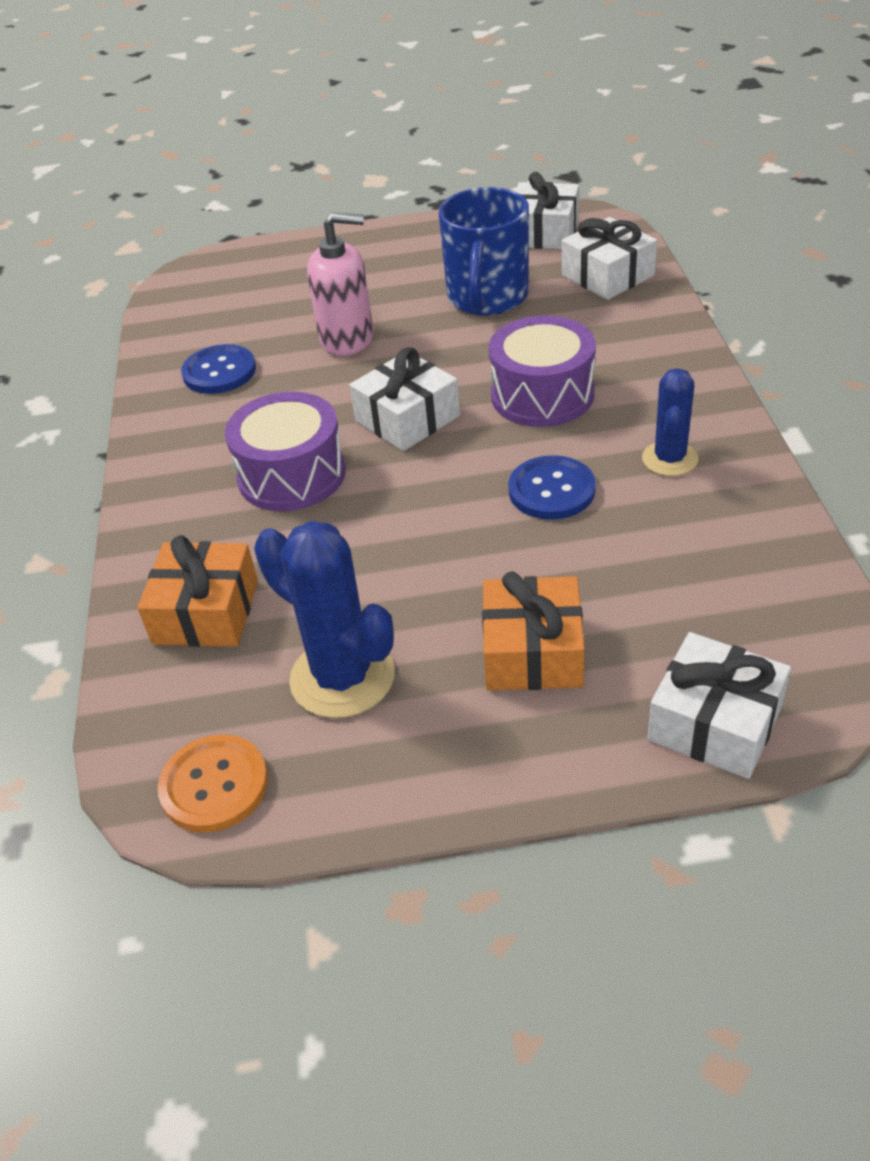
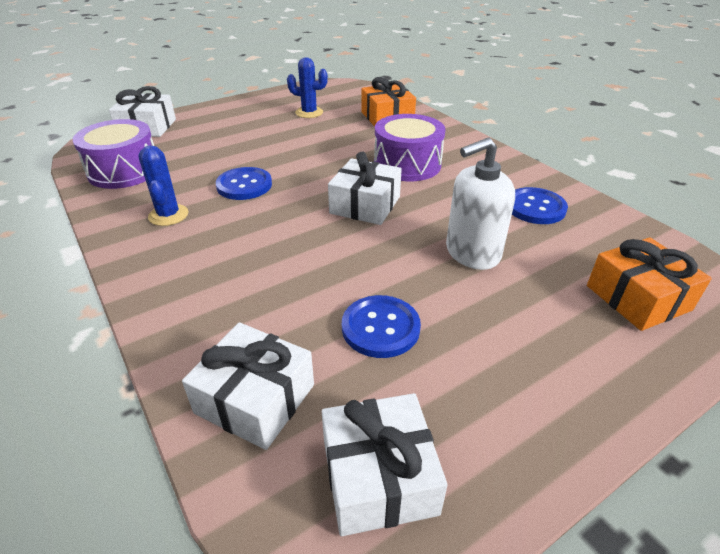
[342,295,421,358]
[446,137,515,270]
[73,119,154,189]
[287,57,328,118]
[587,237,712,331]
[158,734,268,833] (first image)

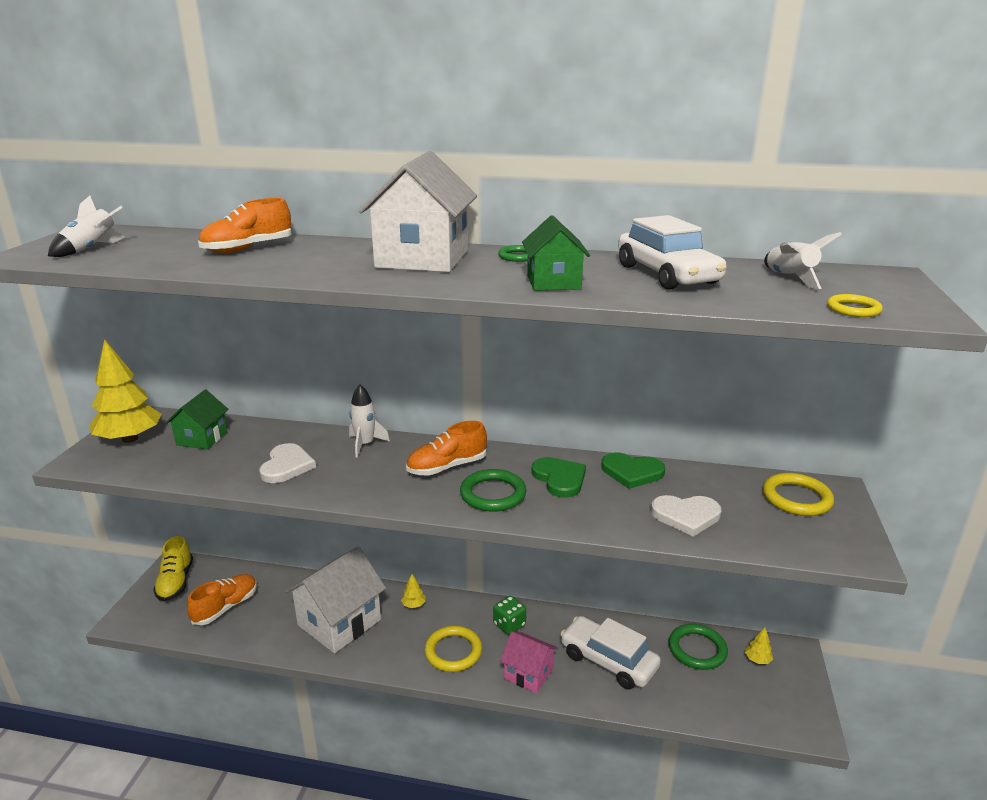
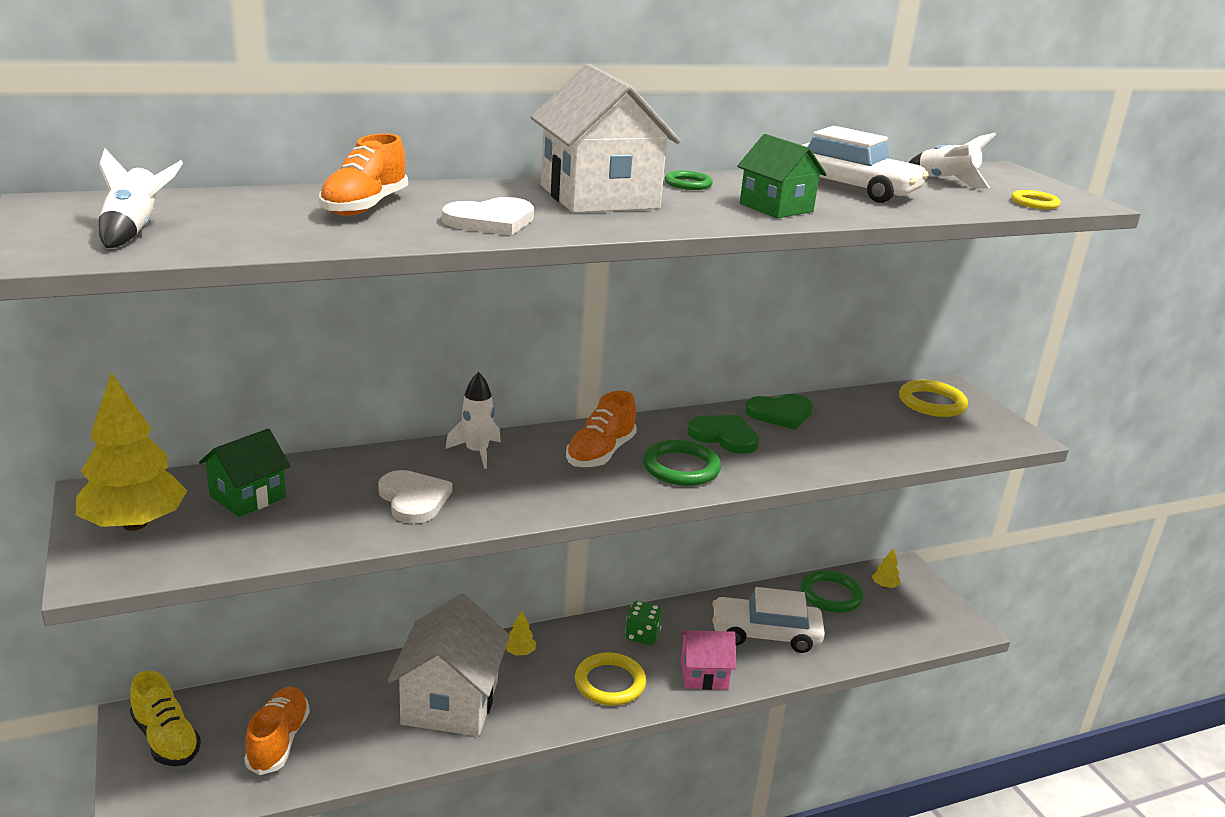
[199,428,290,517]
[442,197,534,235]

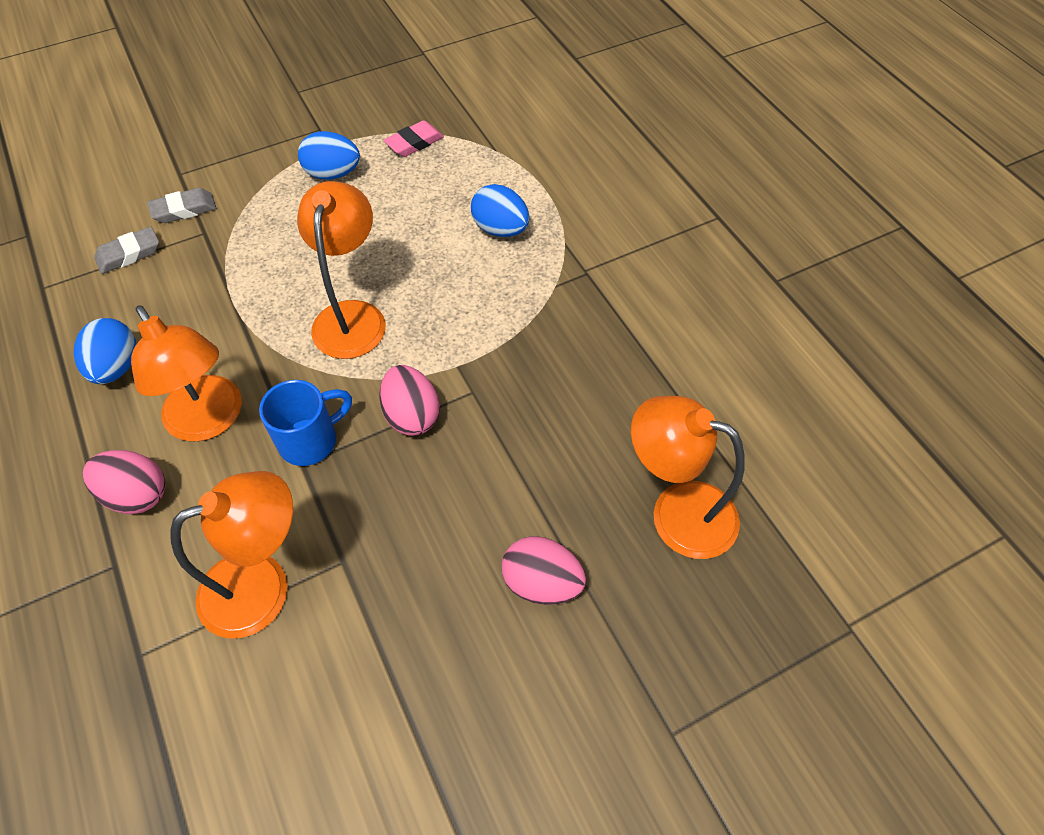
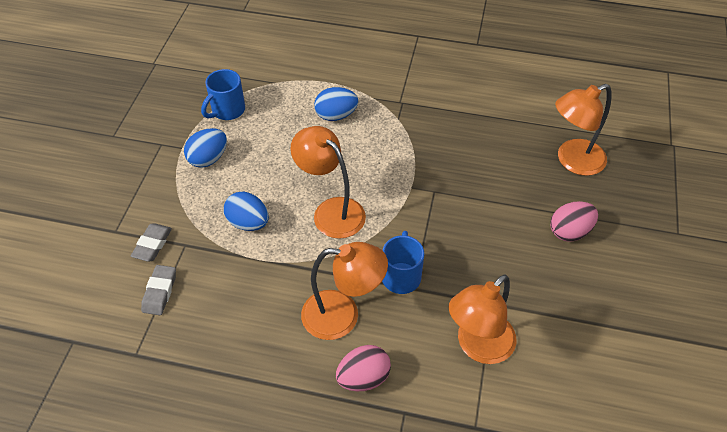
[201,69,245,120]
[224,192,269,231]
[379,365,440,436] (first image)
[449,274,516,364]

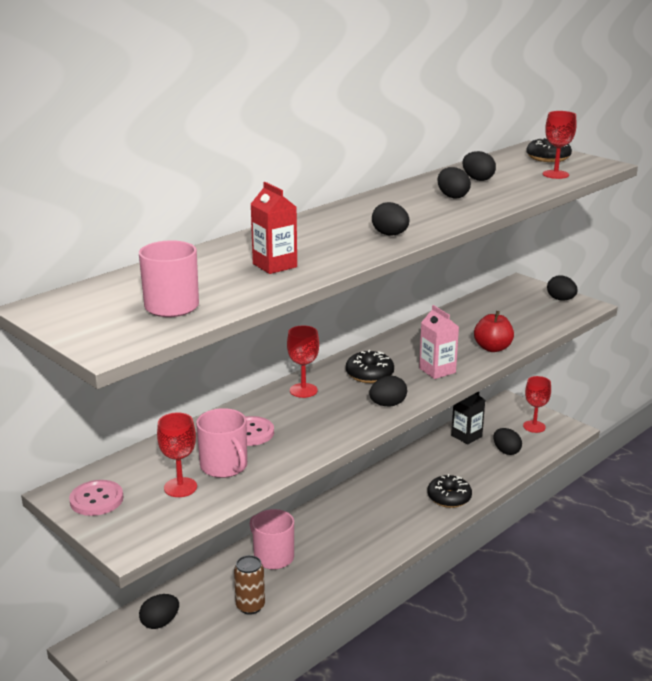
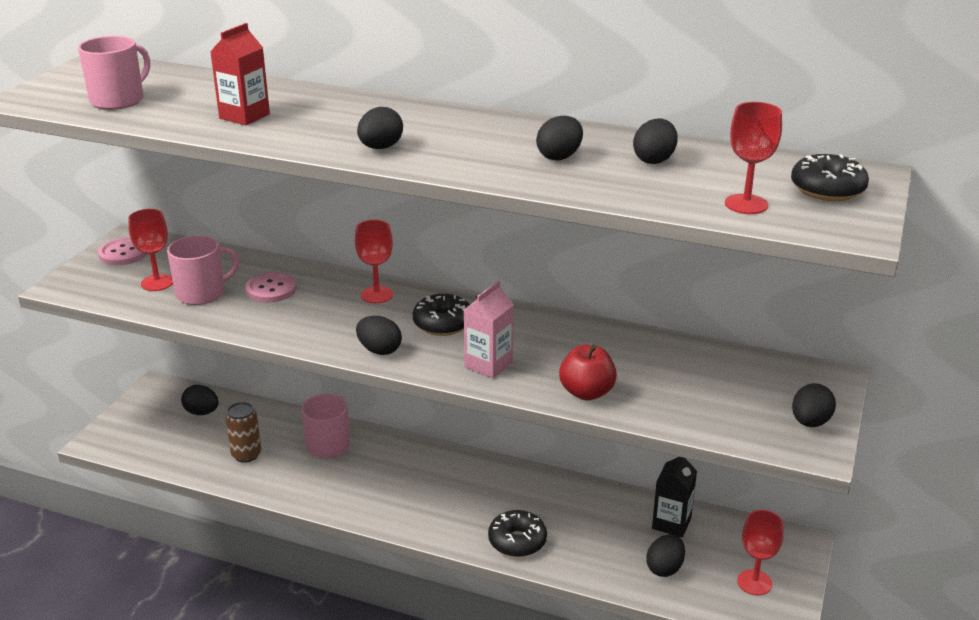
[167,235,239,305]

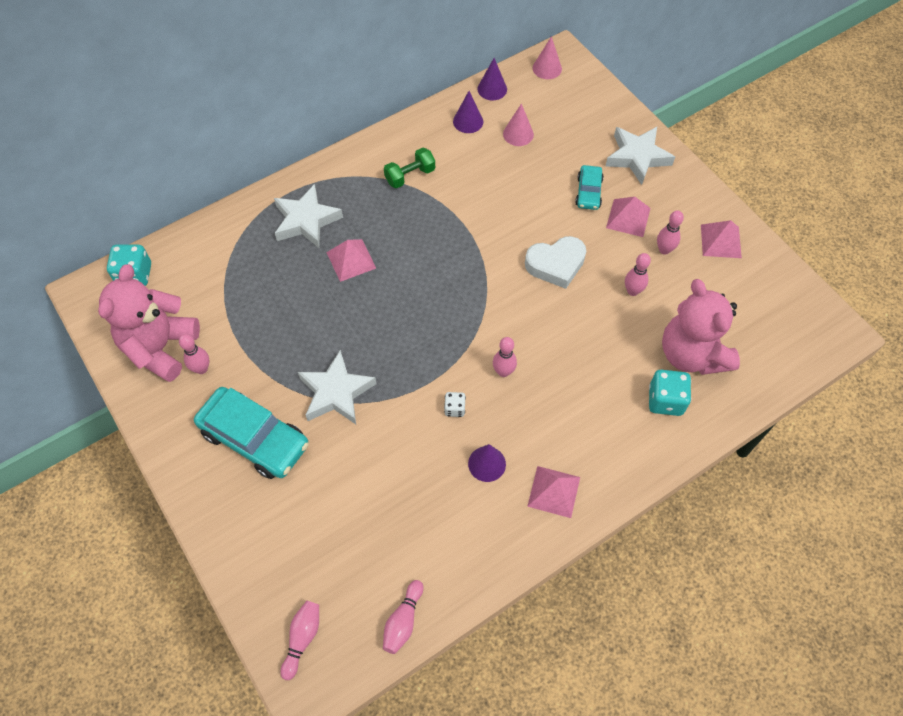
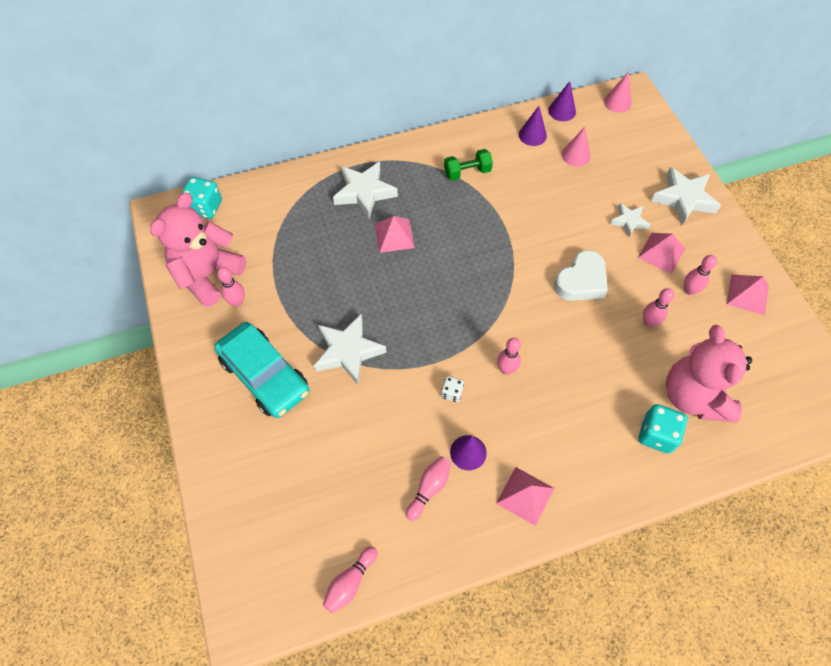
[610,203,650,237]
[554,250,608,301]
[406,456,451,521]

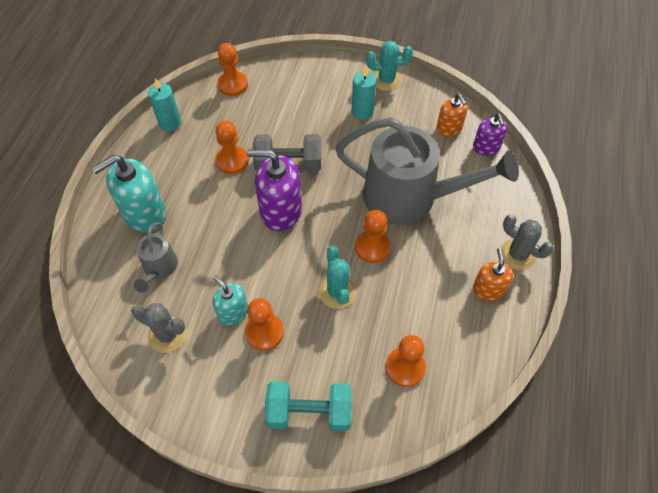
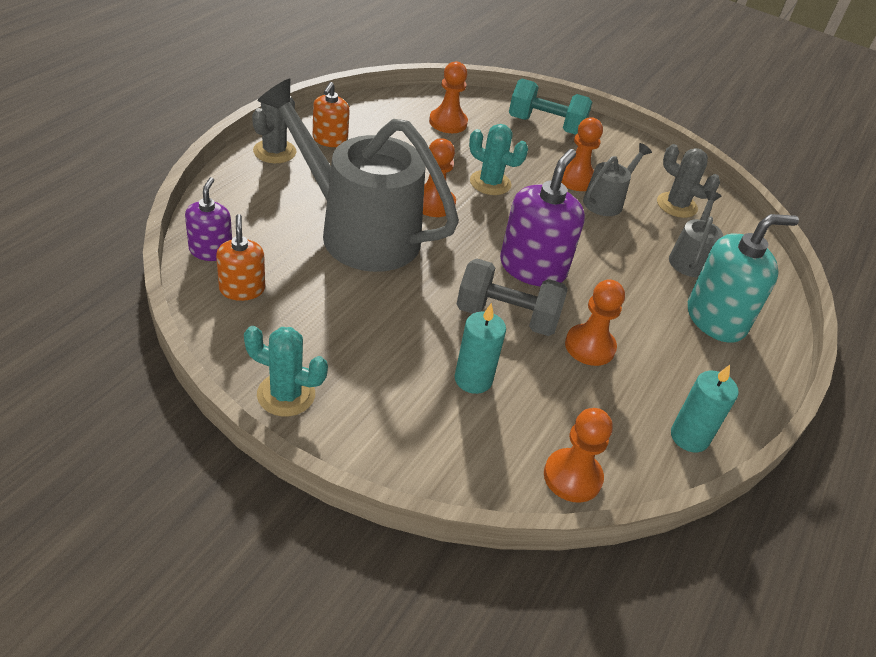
[455,303,506,394]
[500,149,585,286]
[252,96,296,163]
[469,124,528,195]
[583,143,652,216]

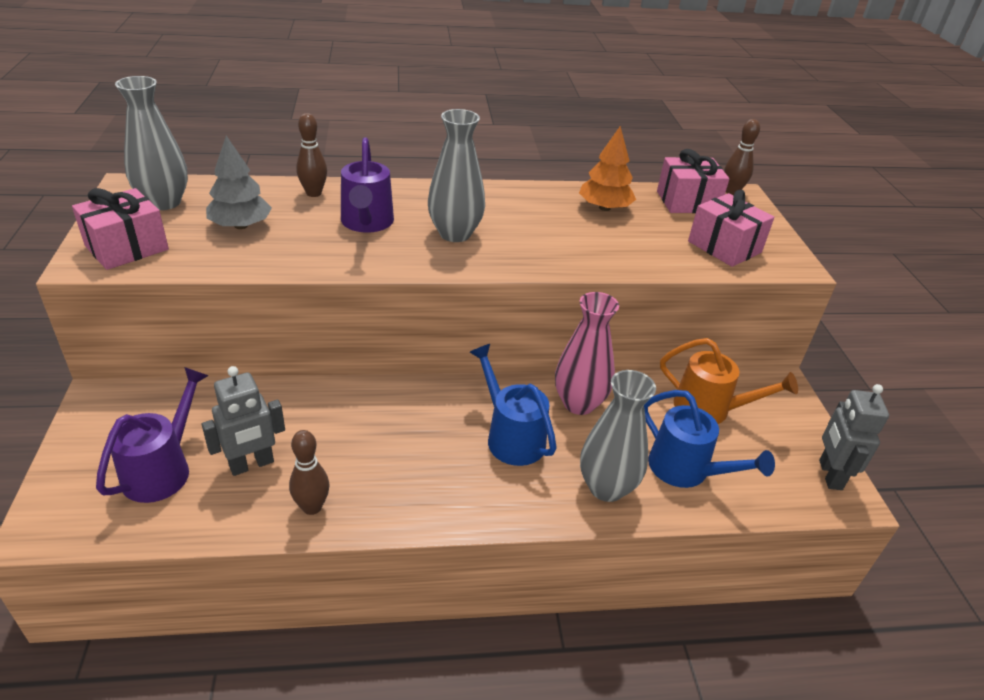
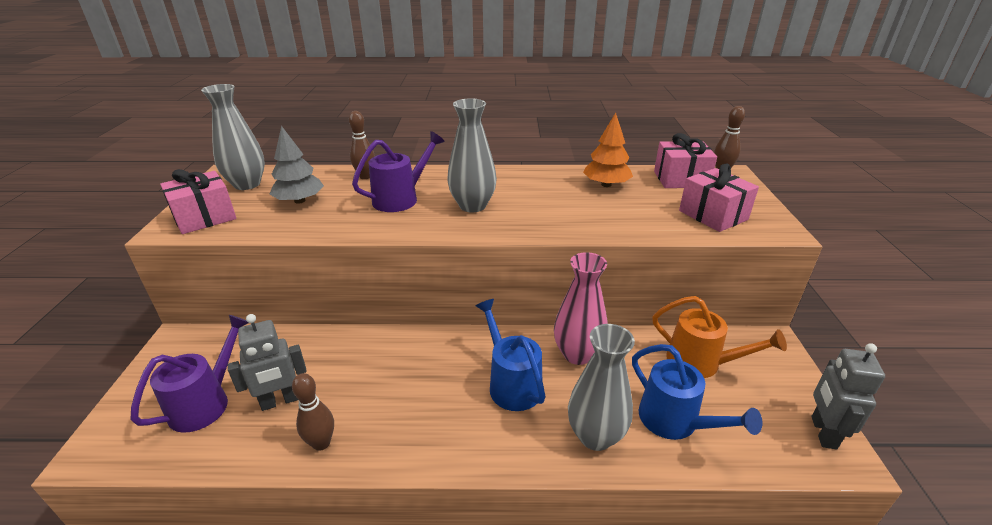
[352,131,445,212]

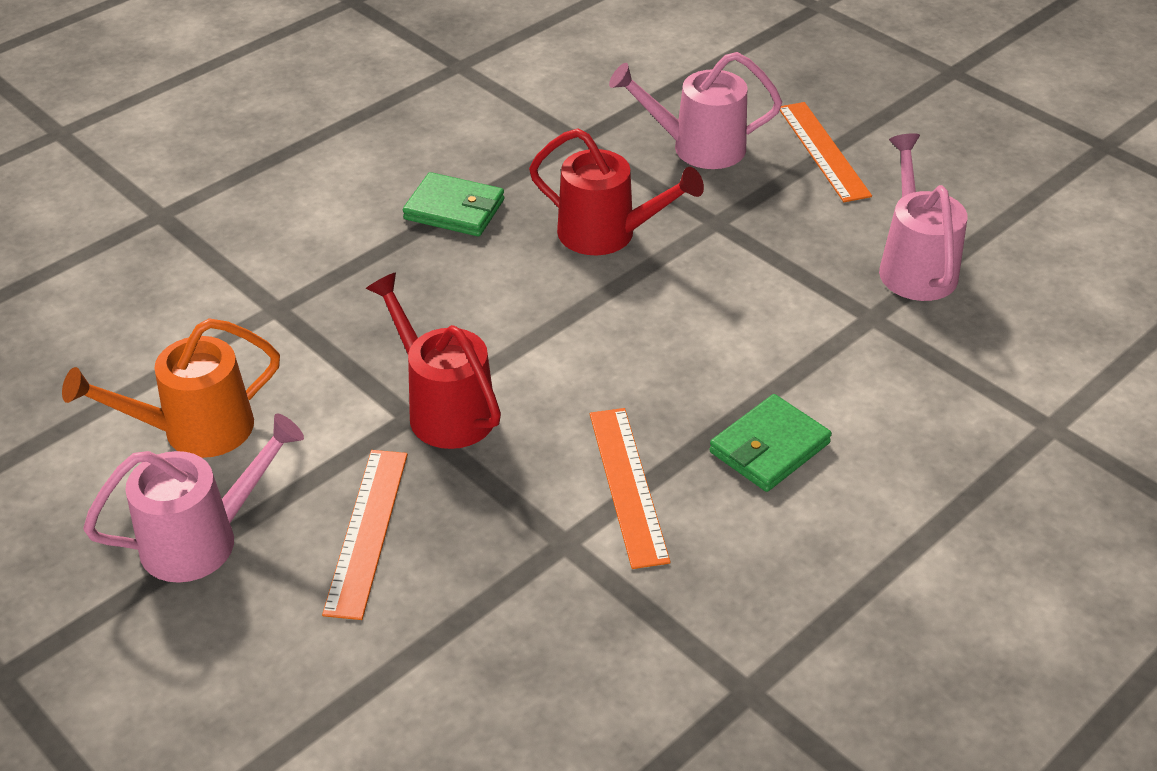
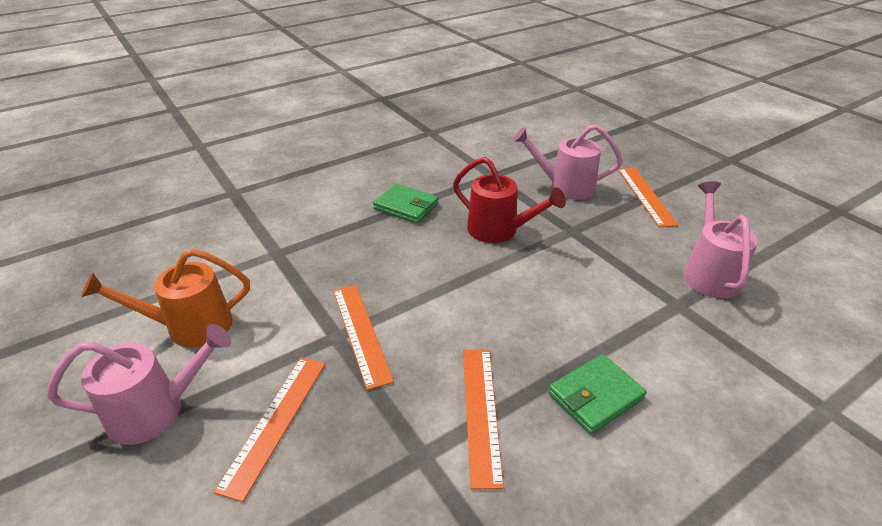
[333,285,394,390]

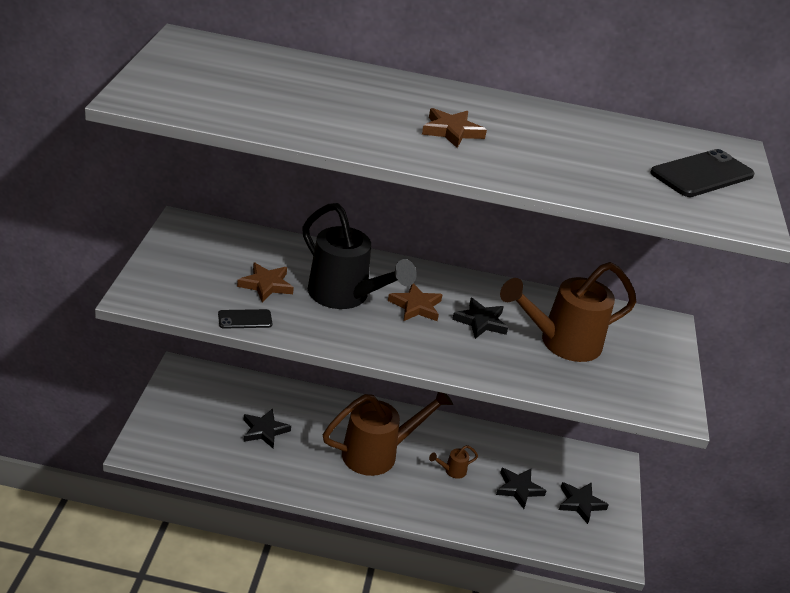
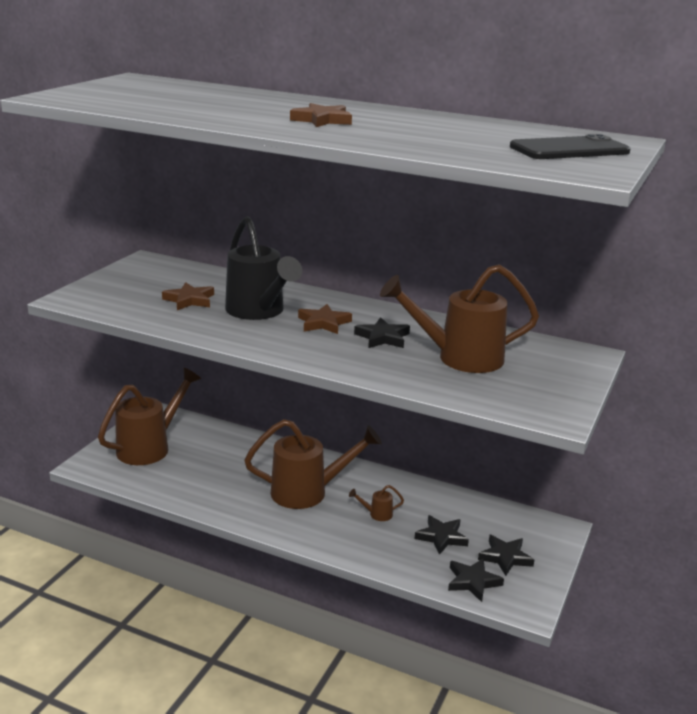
[218,309,272,329] (first image)
[448,558,504,602]
[98,368,201,465]

